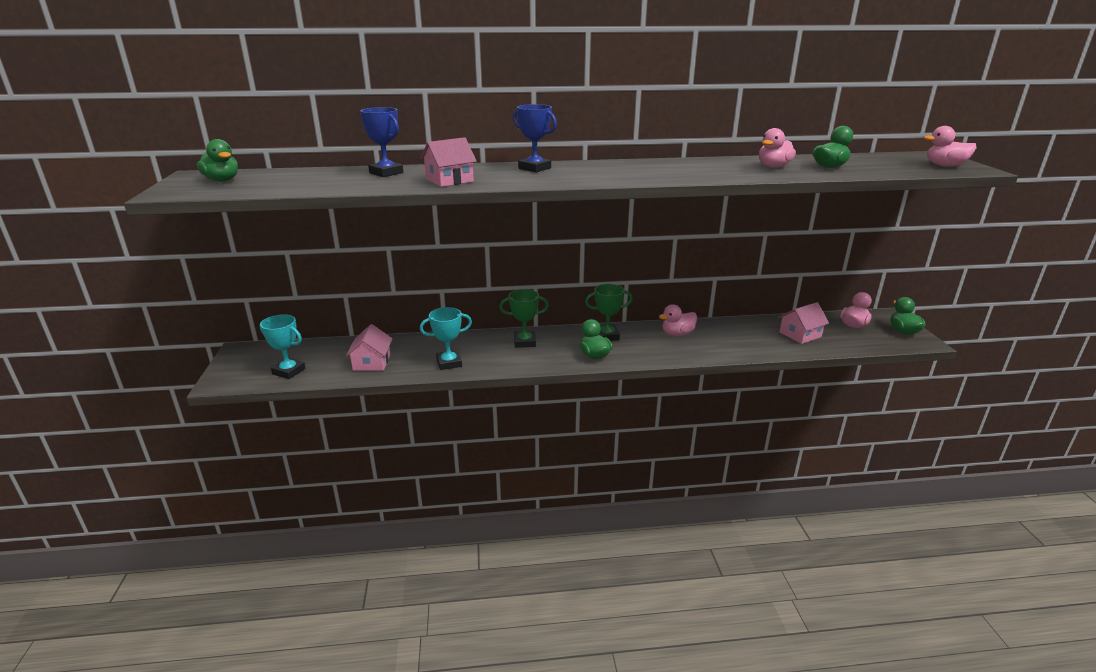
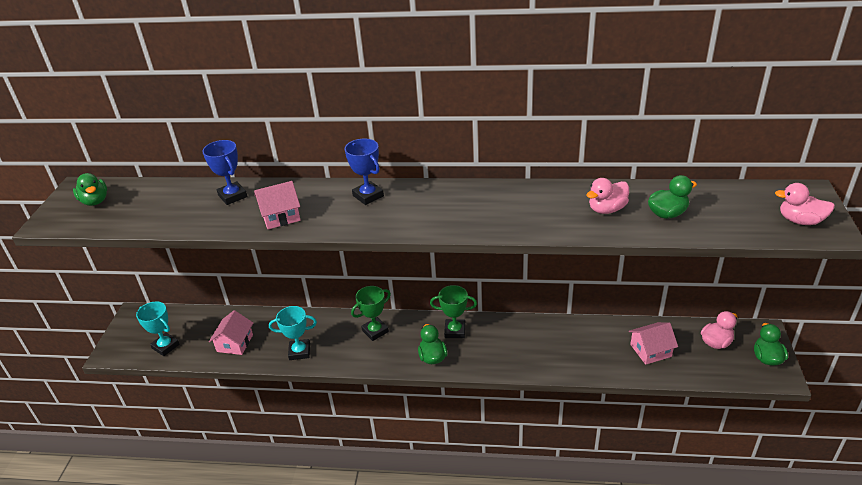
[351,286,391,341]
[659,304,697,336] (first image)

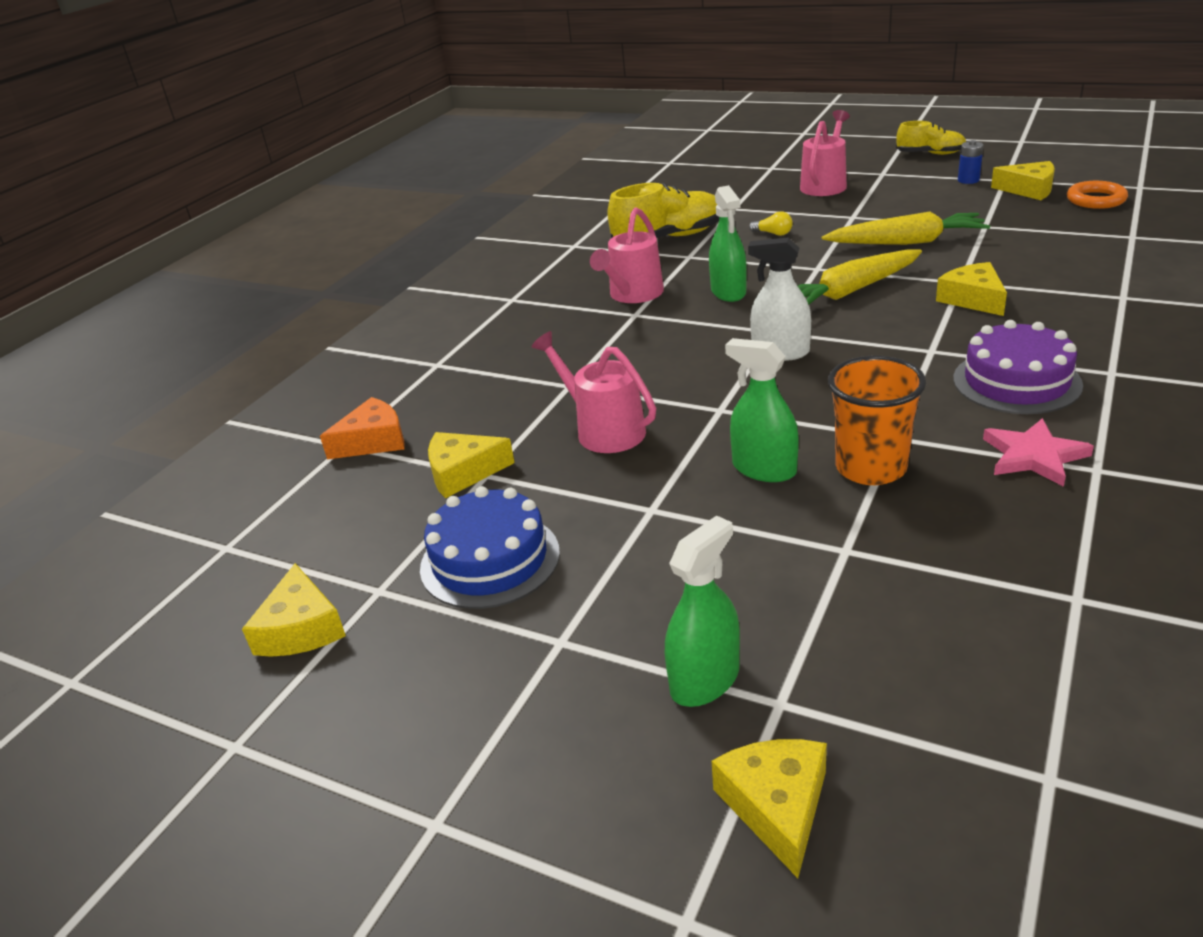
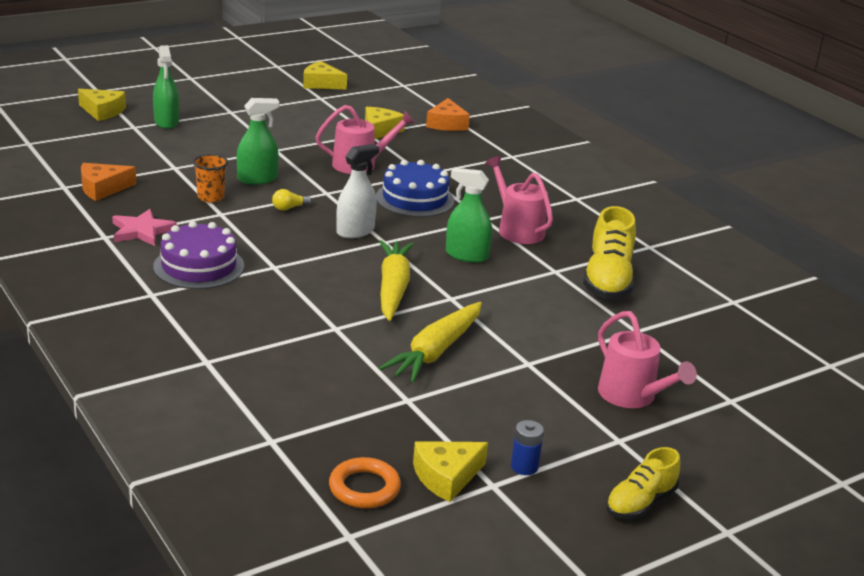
[272,189,312,211]
[936,262,1007,316] (first image)
[193,154,228,202]
[376,160,454,217]
[81,163,136,201]

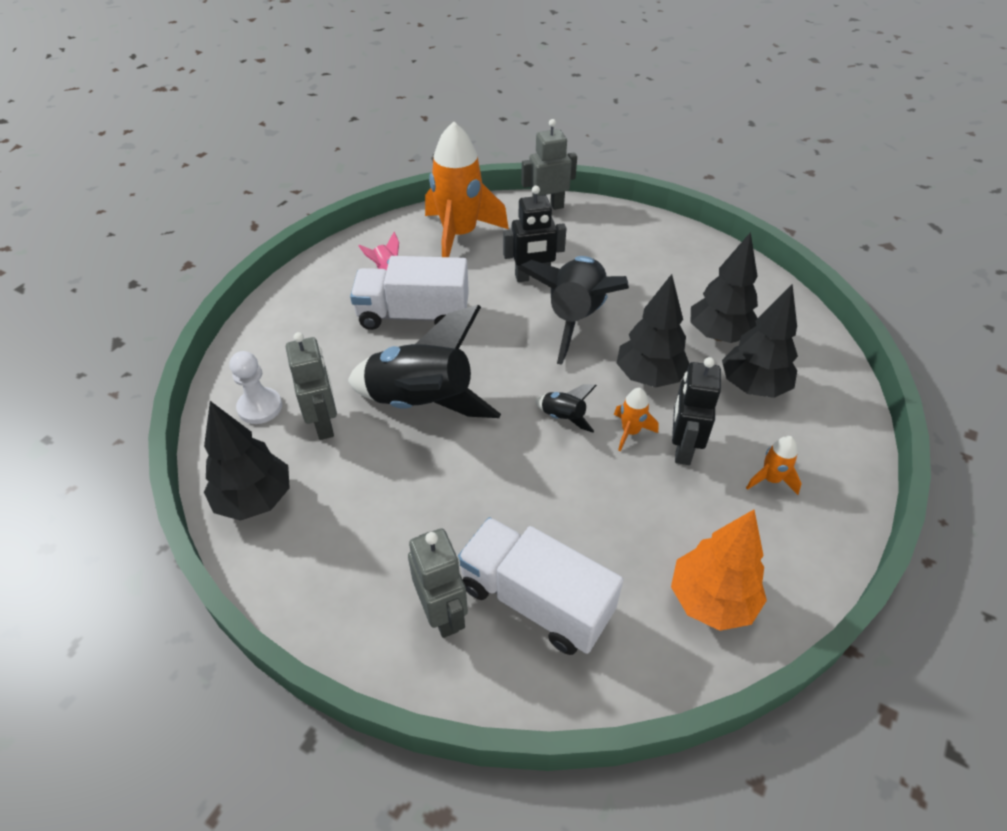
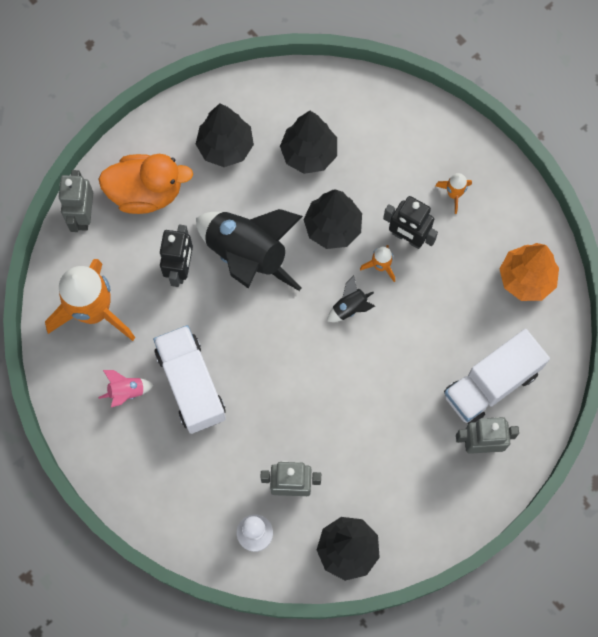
[153,325,226,434]
[196,103,254,167]
[348,305,501,418] (first image)
[98,154,193,214]

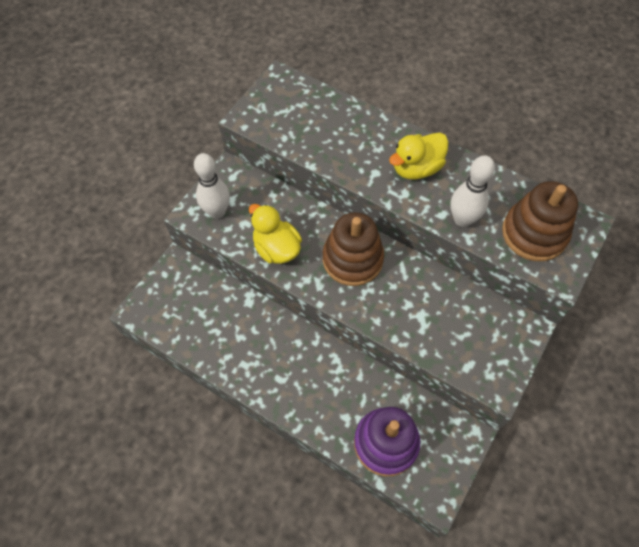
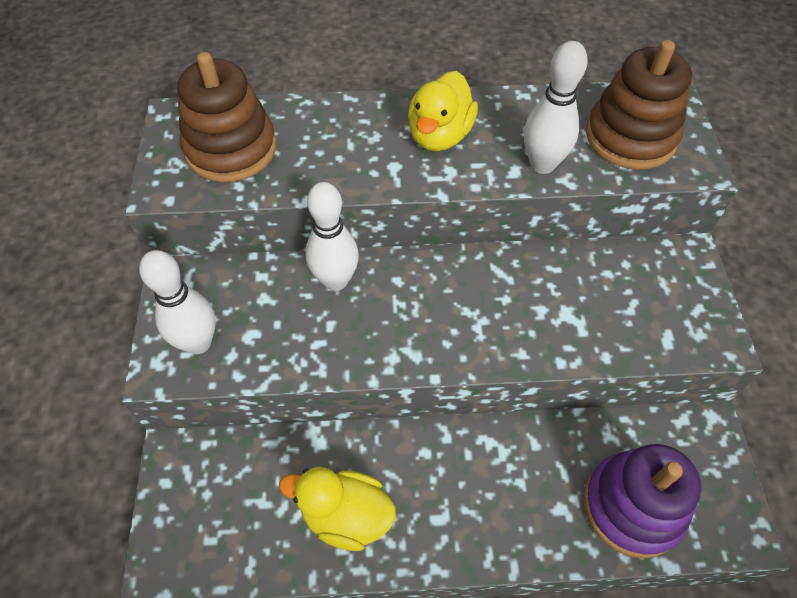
[279,467,396,551]
[177,52,276,182]
[306,182,359,291]

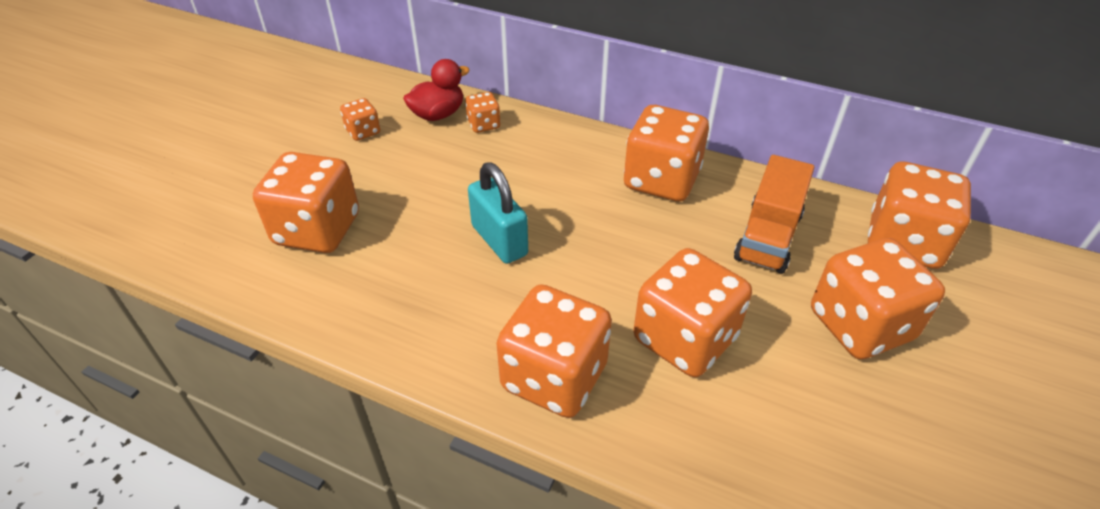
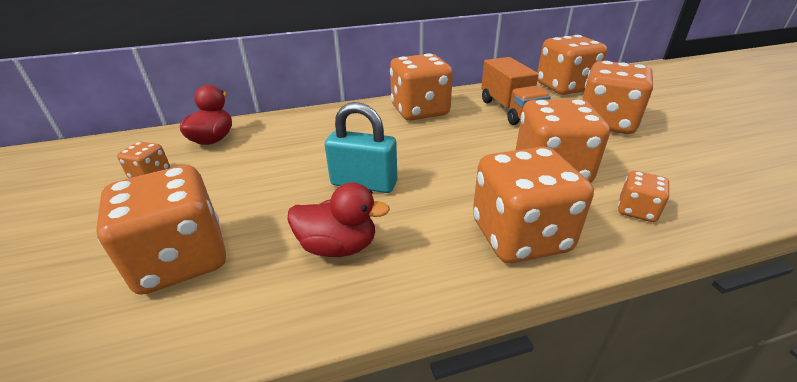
[618,171,670,222]
[287,182,390,257]

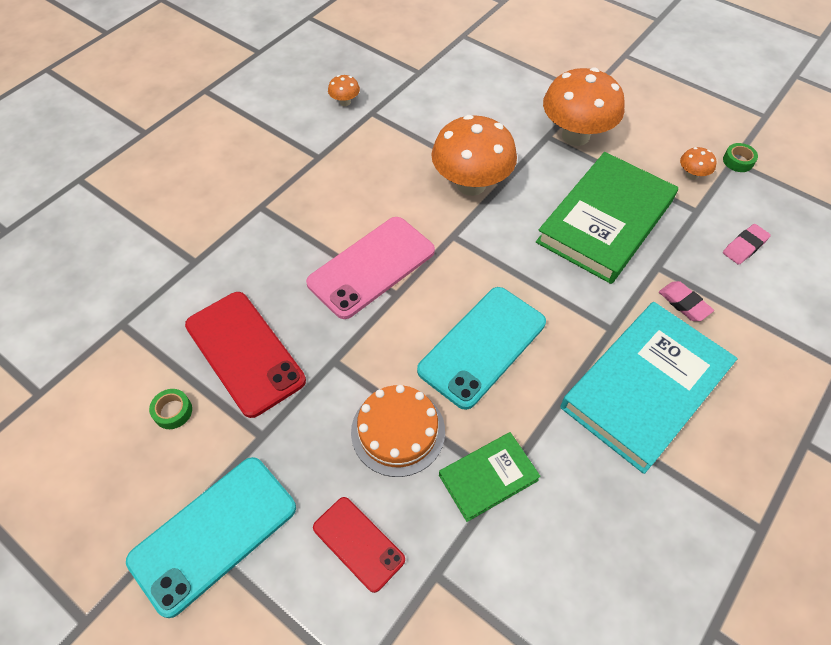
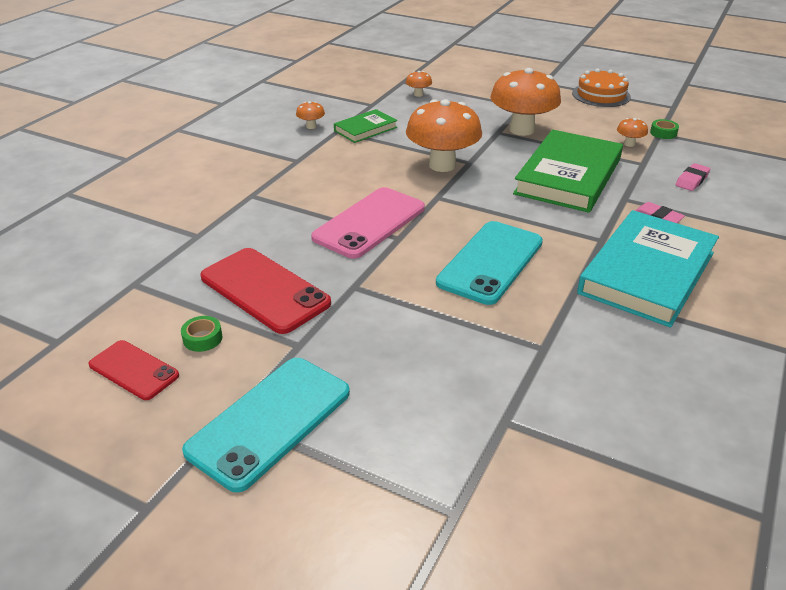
[572,69,631,107]
[334,109,397,143]
[89,340,179,400]
[406,71,432,97]

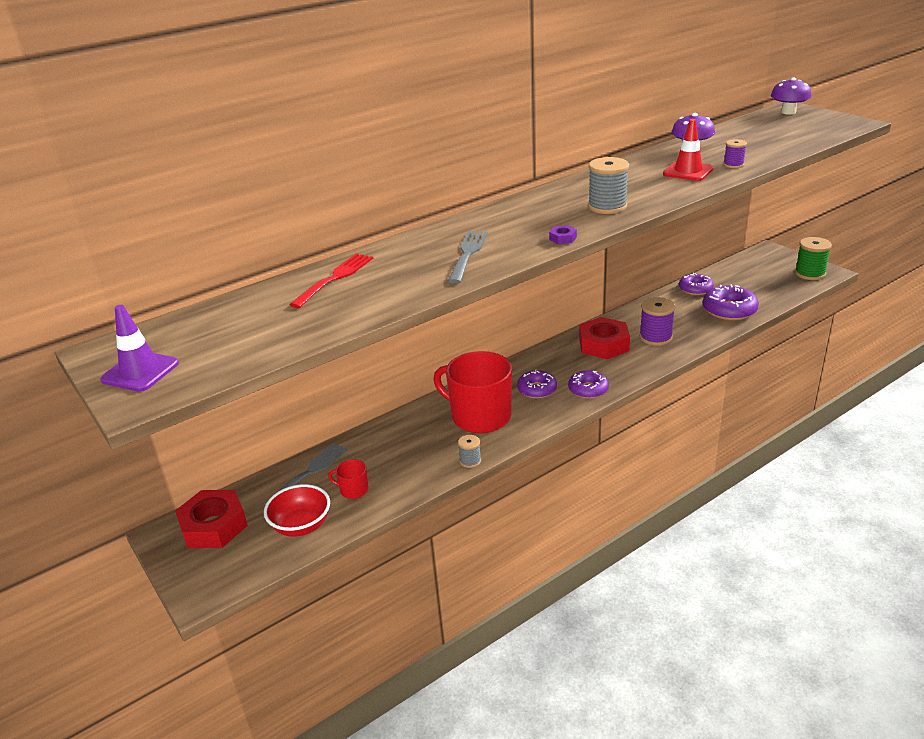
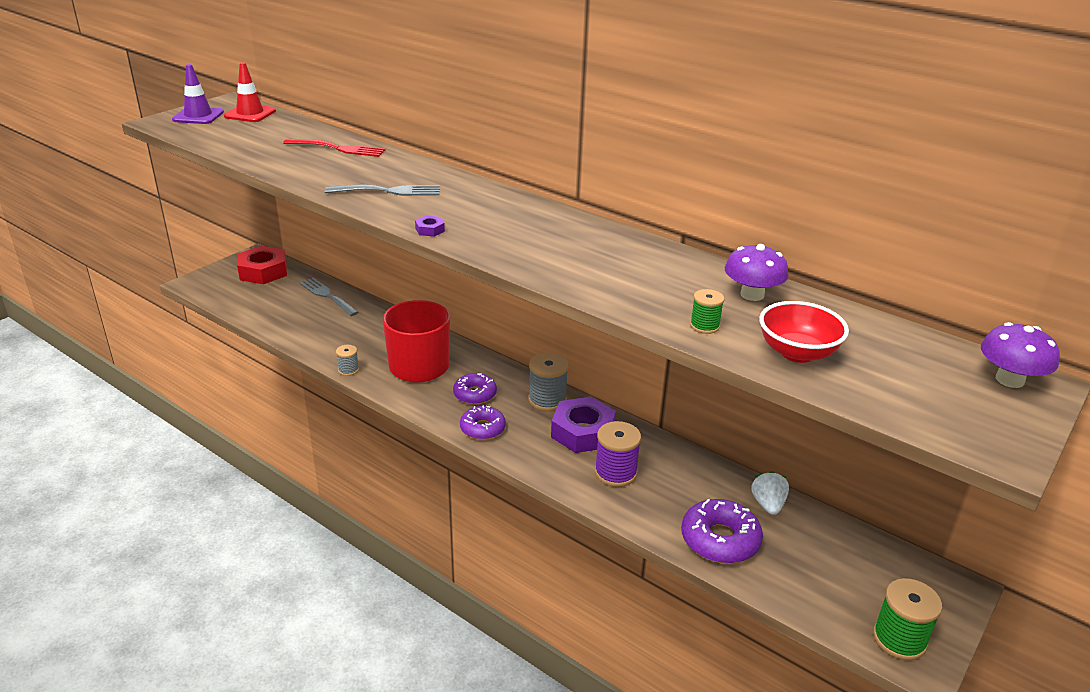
[224,62,276,122]
[690,289,724,334]
[528,353,569,411]
[751,471,789,515]
[551,397,616,453]
[300,278,359,316]
[328,460,368,499] (first image)
[759,301,849,363]

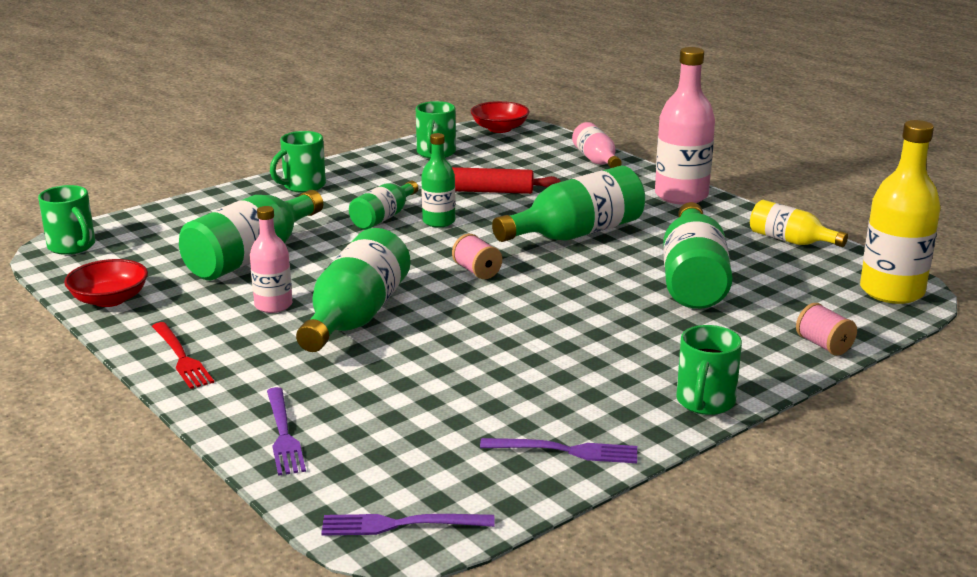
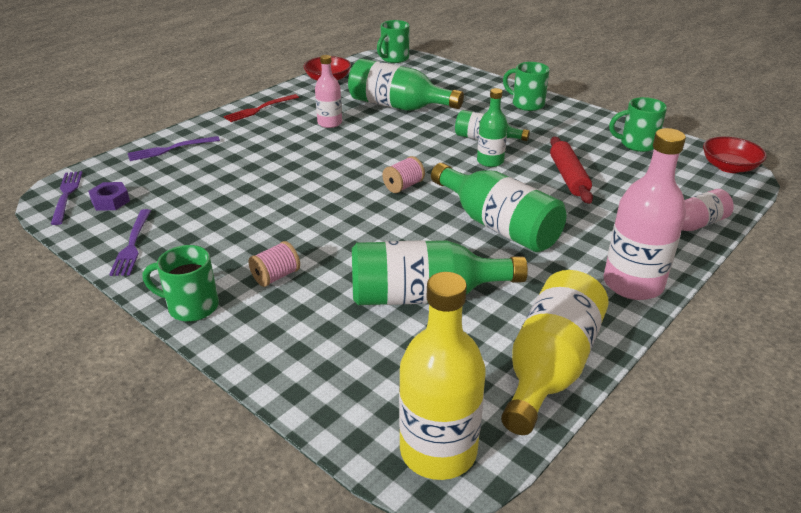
[501,270,609,435]
[296,228,411,352] (first image)
[249,241,300,287]
[88,182,130,211]

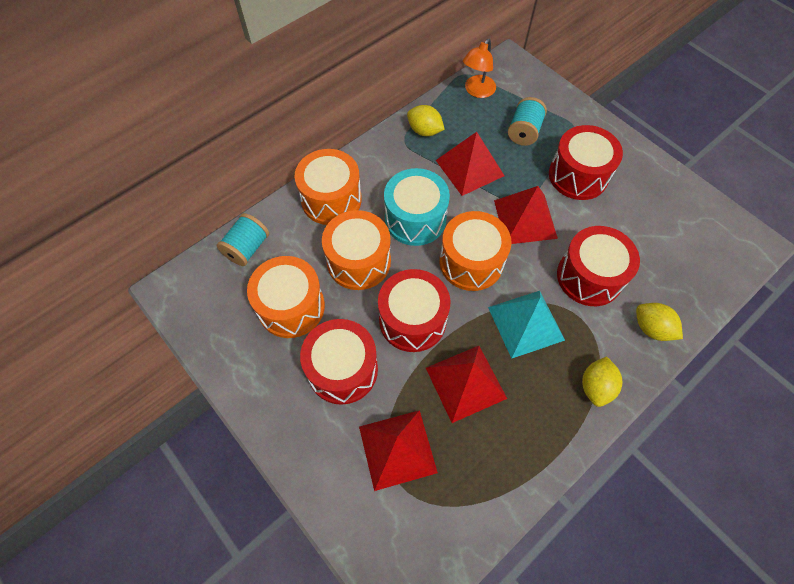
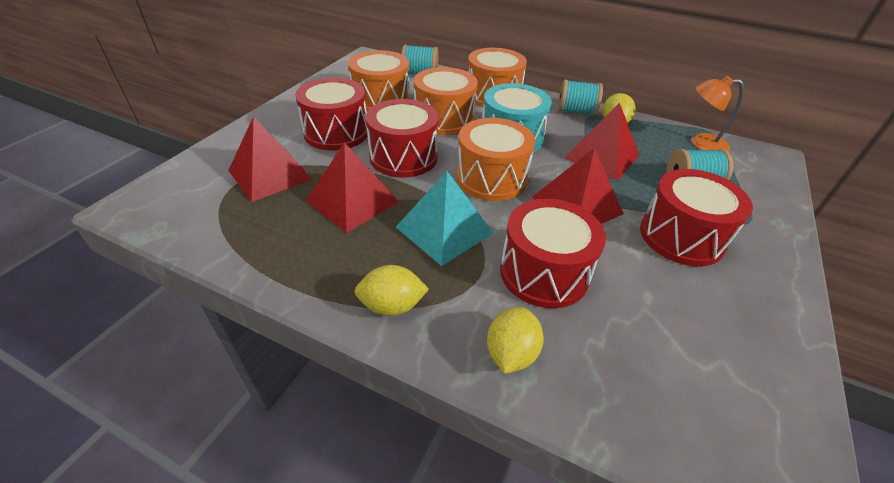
[558,79,603,115]

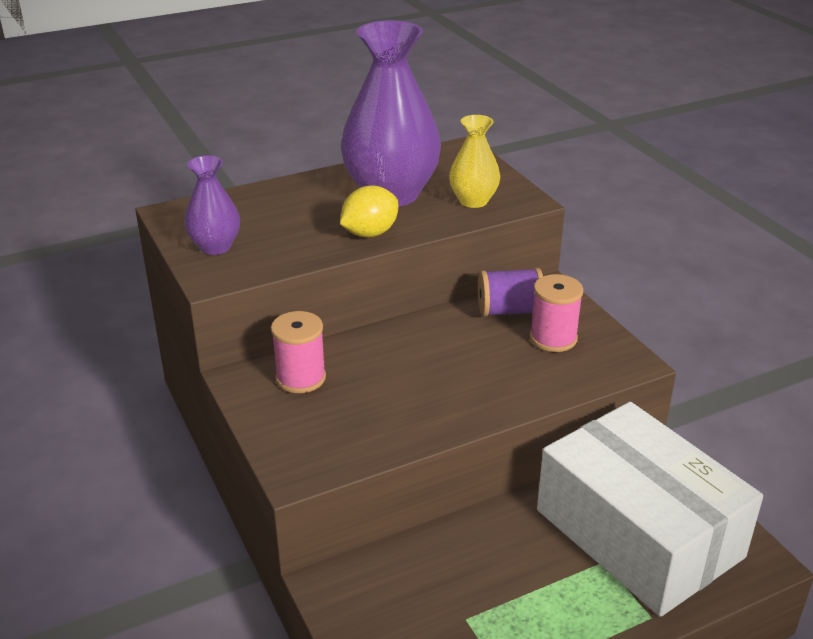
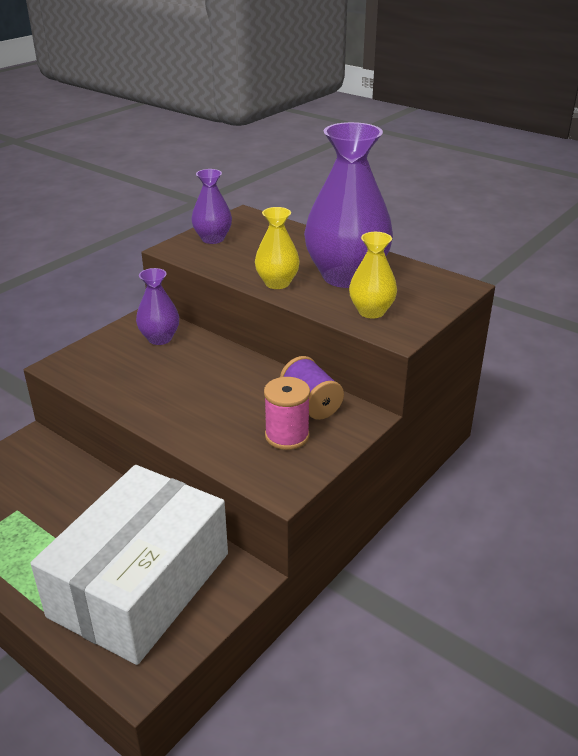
[255,207,300,289]
[136,268,179,345]

